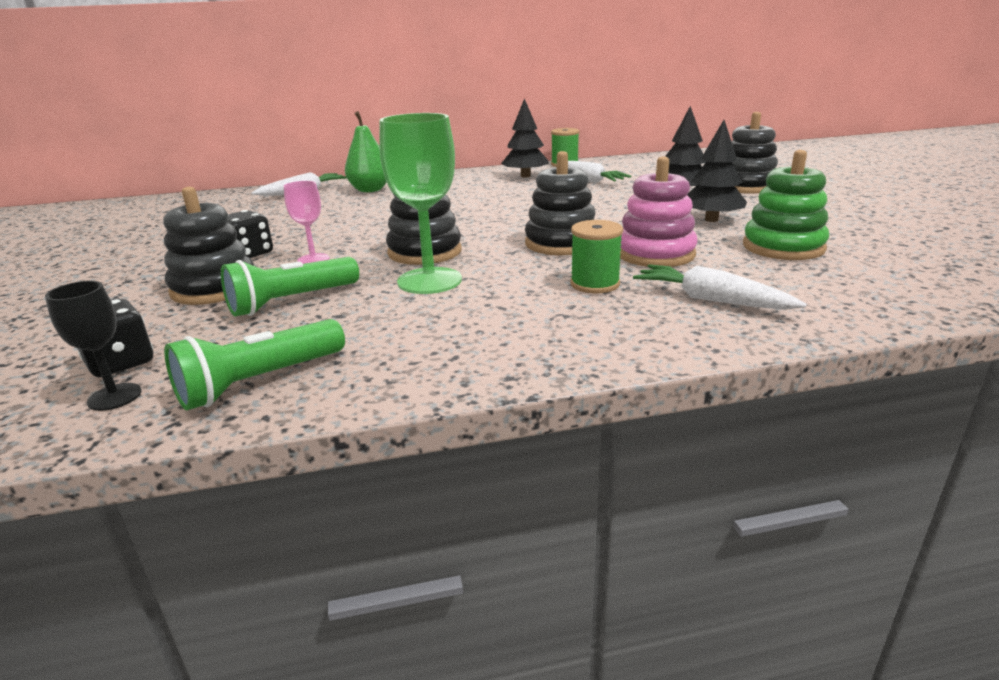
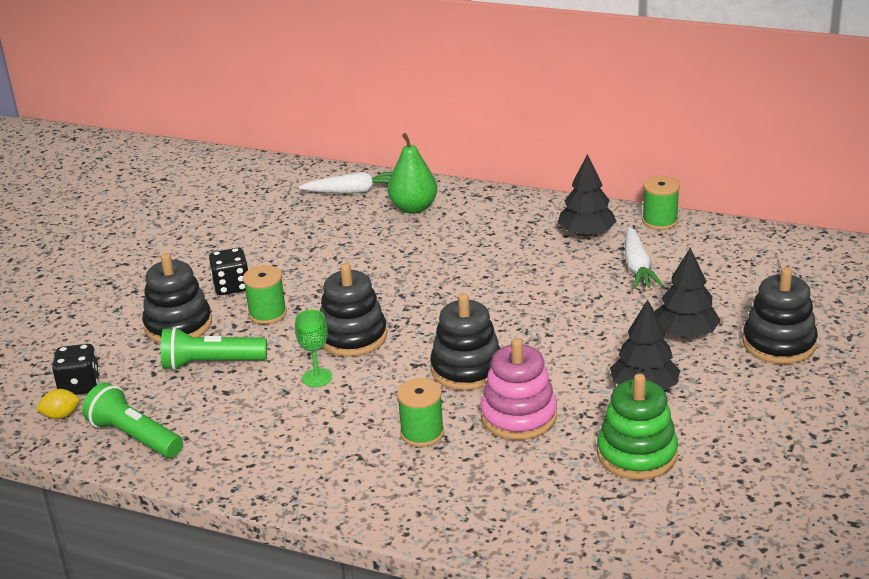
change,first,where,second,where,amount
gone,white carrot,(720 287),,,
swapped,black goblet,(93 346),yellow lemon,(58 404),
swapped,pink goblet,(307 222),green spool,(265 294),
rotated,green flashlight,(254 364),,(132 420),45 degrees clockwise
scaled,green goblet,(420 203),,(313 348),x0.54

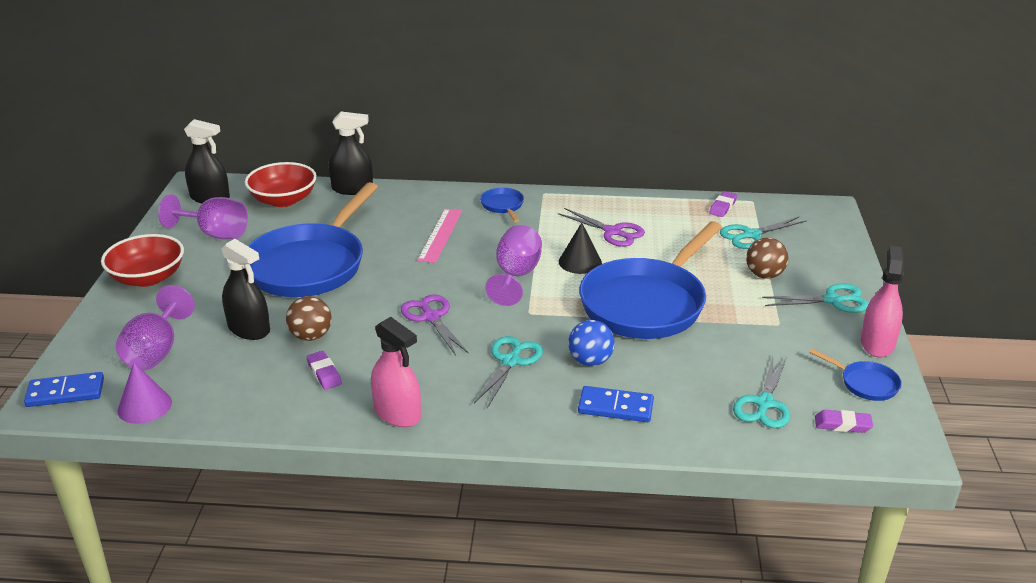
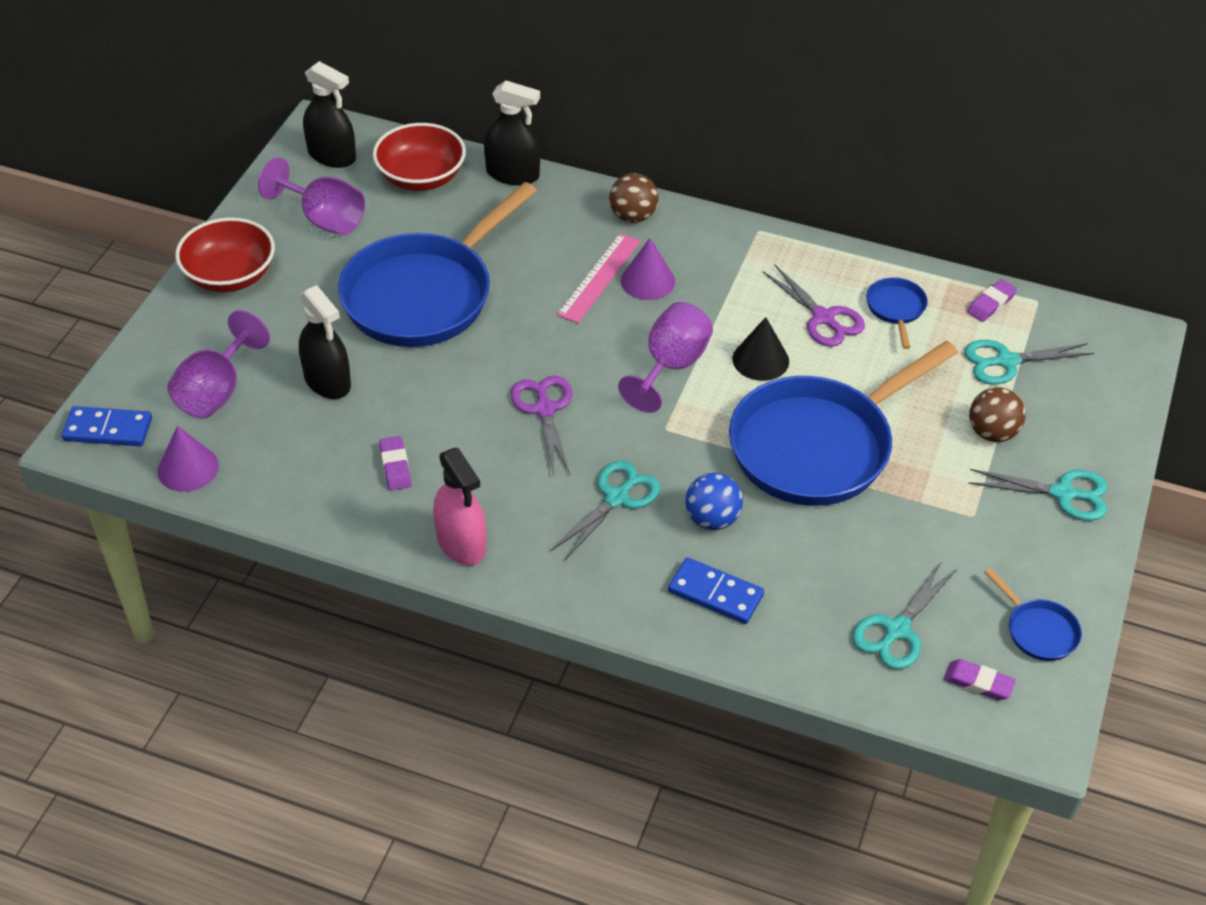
change,first,where,second,where,amount
gone,pink spray bottle,(882 301),,,
new,,,purple cone,(648 269),
shifted,brown ball,(308 318),,(633 198),
shifted,blue pan,(502 205),,(897 313),

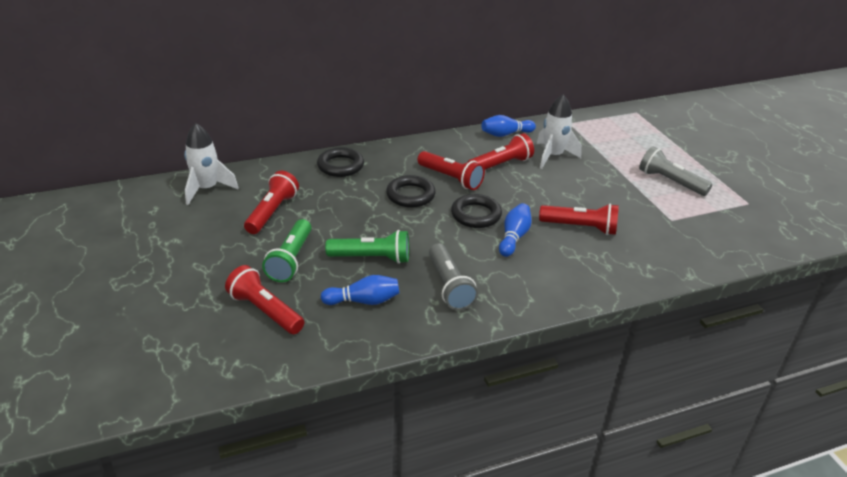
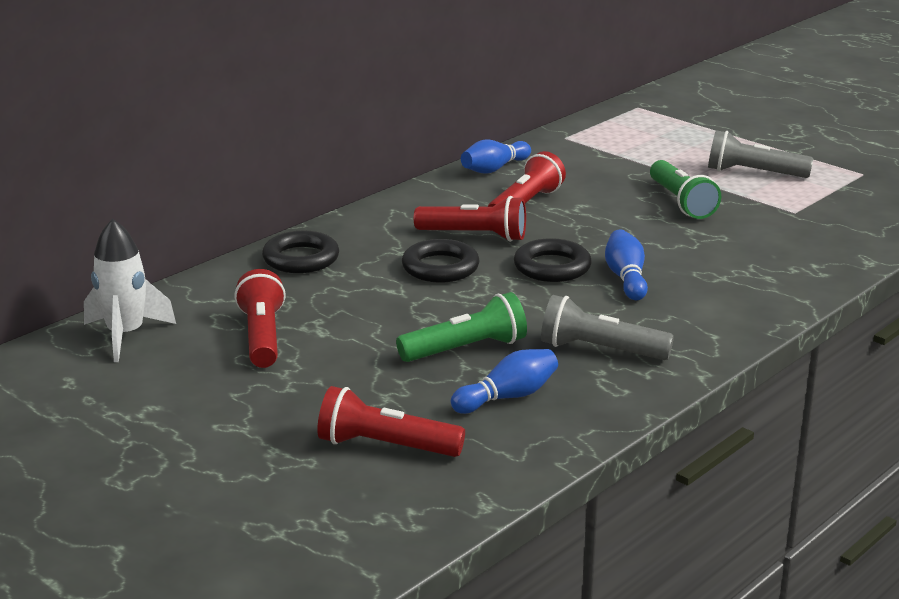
change,first,where,second,where,amount
gone,white rocket,(559 132),,,
gone,red flashlight,(579 219),,,
shifted,green flashlight,(286 250),,(685 189),
rotated,grey flashlight,(453 276),,(607 327),150 degrees clockwise

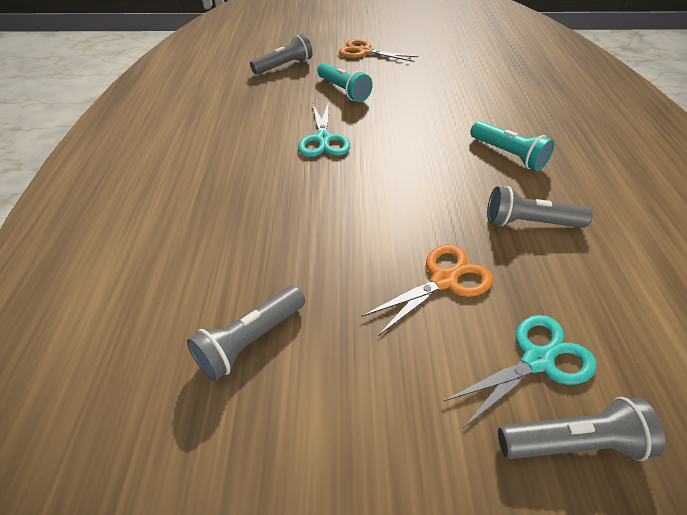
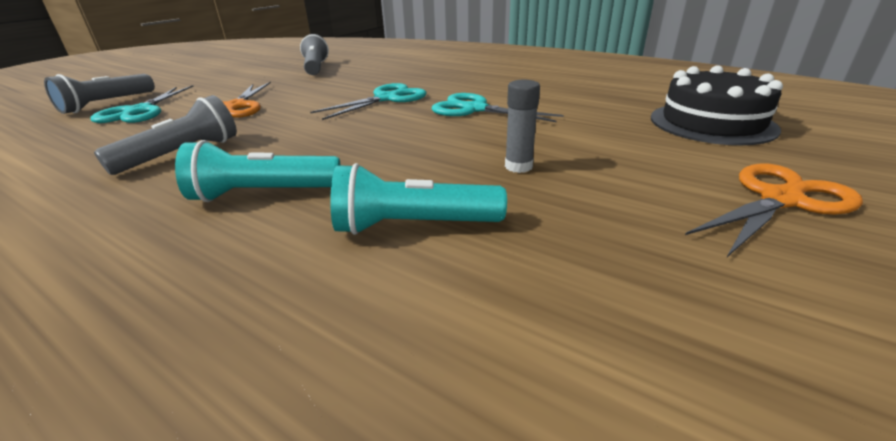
change,first,where,second,where,amount
new,,,turquoise scissors,(368 101),
new,,,grey glue stick,(522 126),
shifted,turquoise flashlight,(345 82),,(418 199),
swapped,grey flashlight,(281 54),black cake,(717 105),

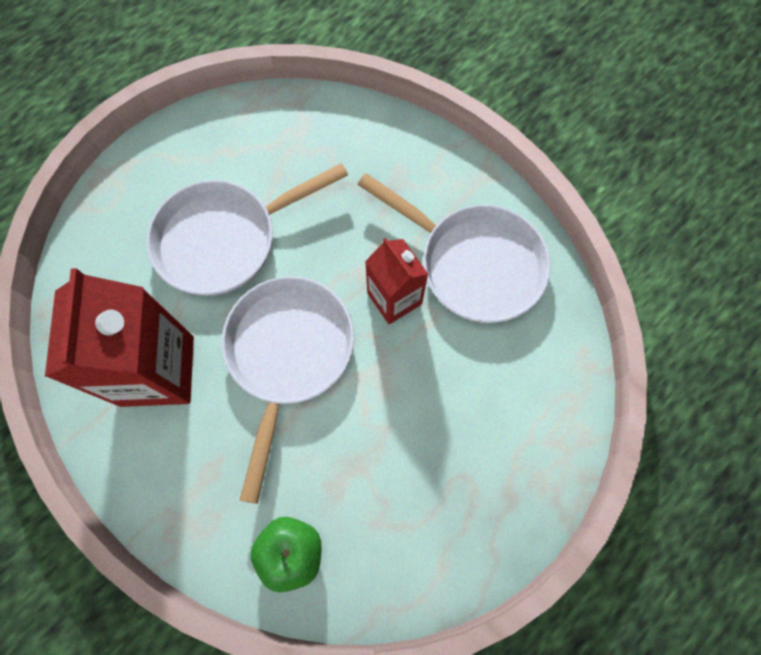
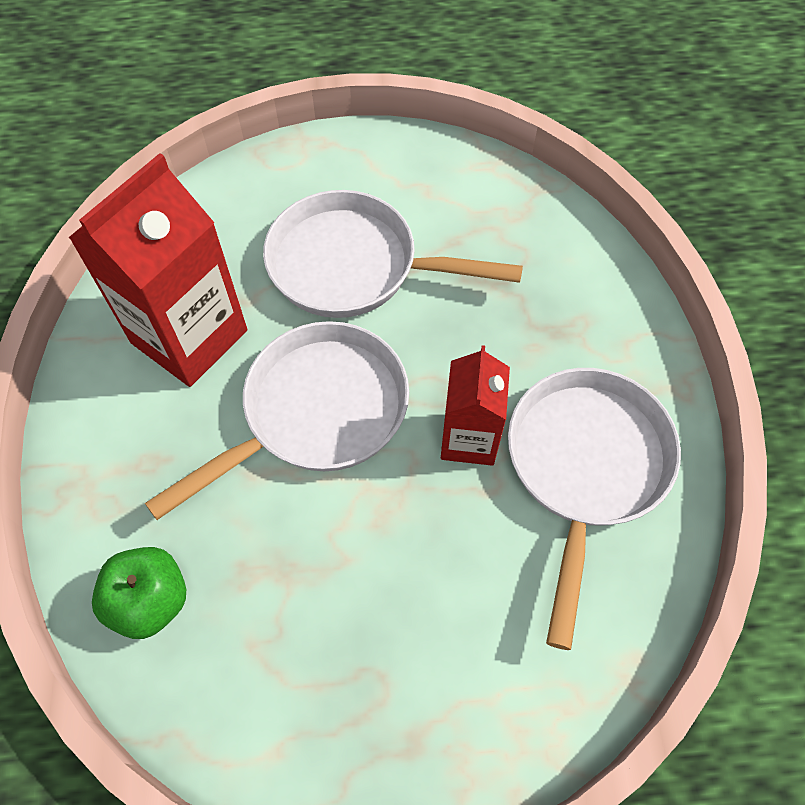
change,first,where,second,where,amount
rotated,white pan,(454 248),,(594 509),150 degrees counterclockwise

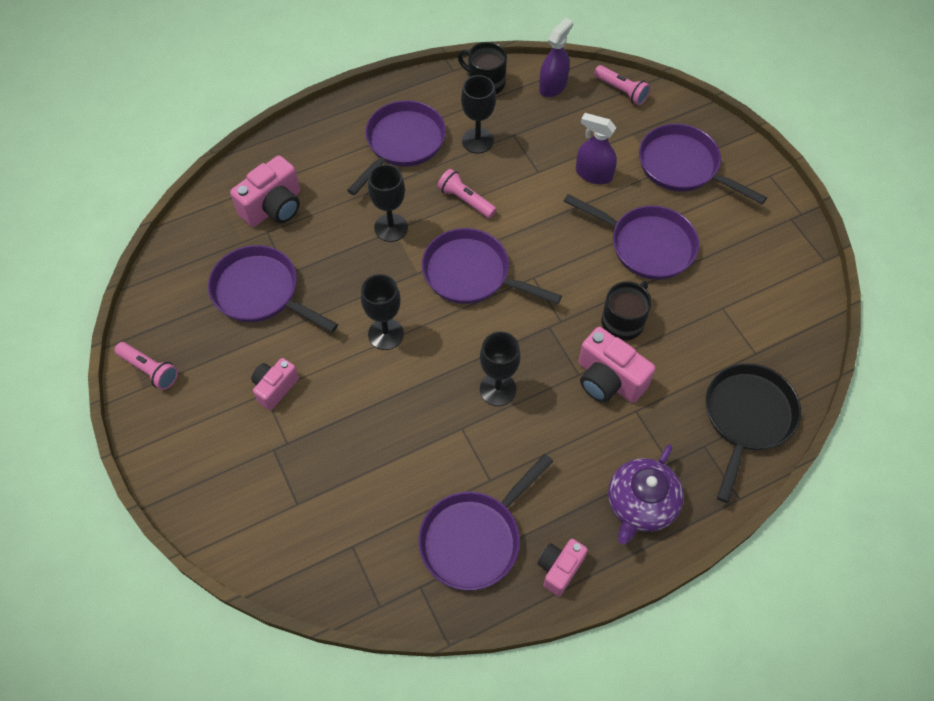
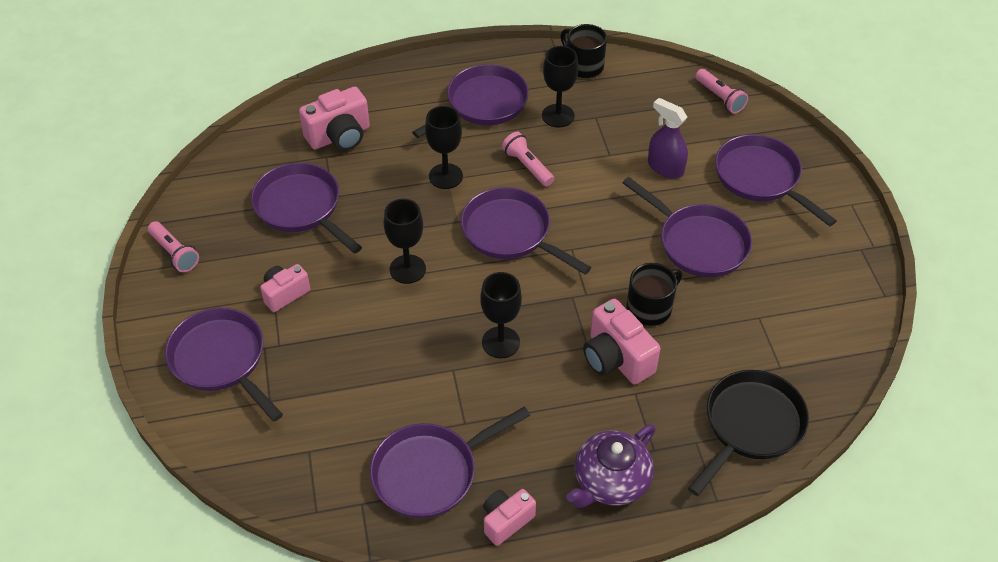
change,first,where,second,where,amount
gone,purple spray bottle,(556 57),,,
new,,,purple pan,(224 365),

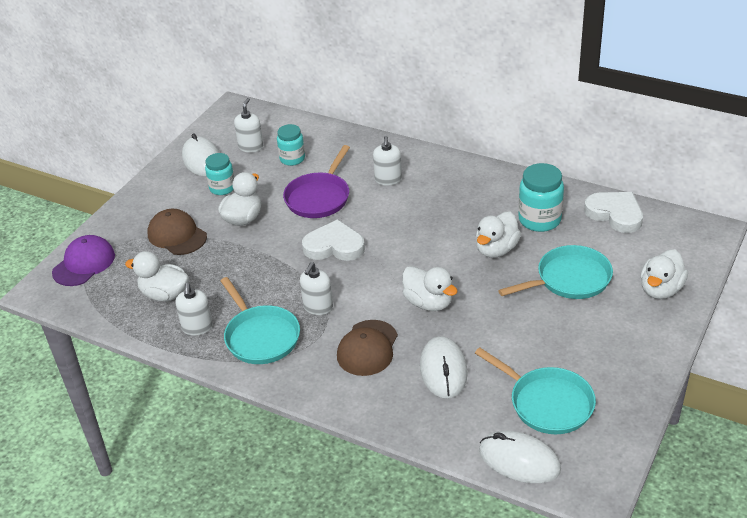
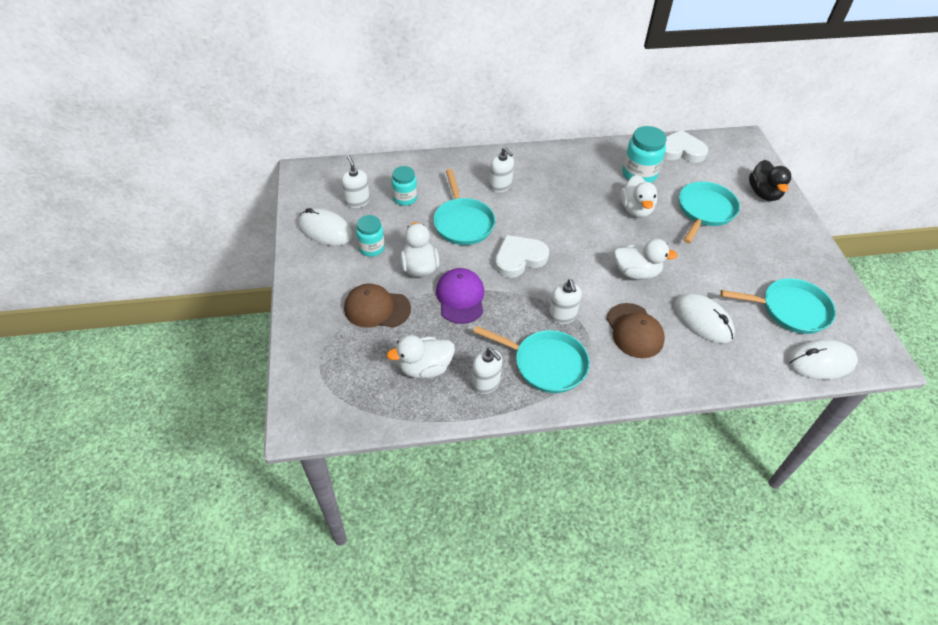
change,first,where,second,where,amount
shifted,purple cap,(83 260),,(460 296),
repainted,purple pan,(316 181),turquoise pan,(464 207),
repainted,white duck,(664 274),black duck,(770 180),

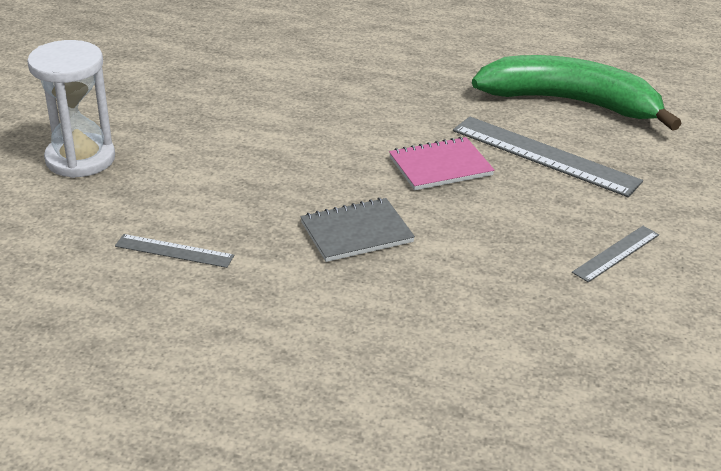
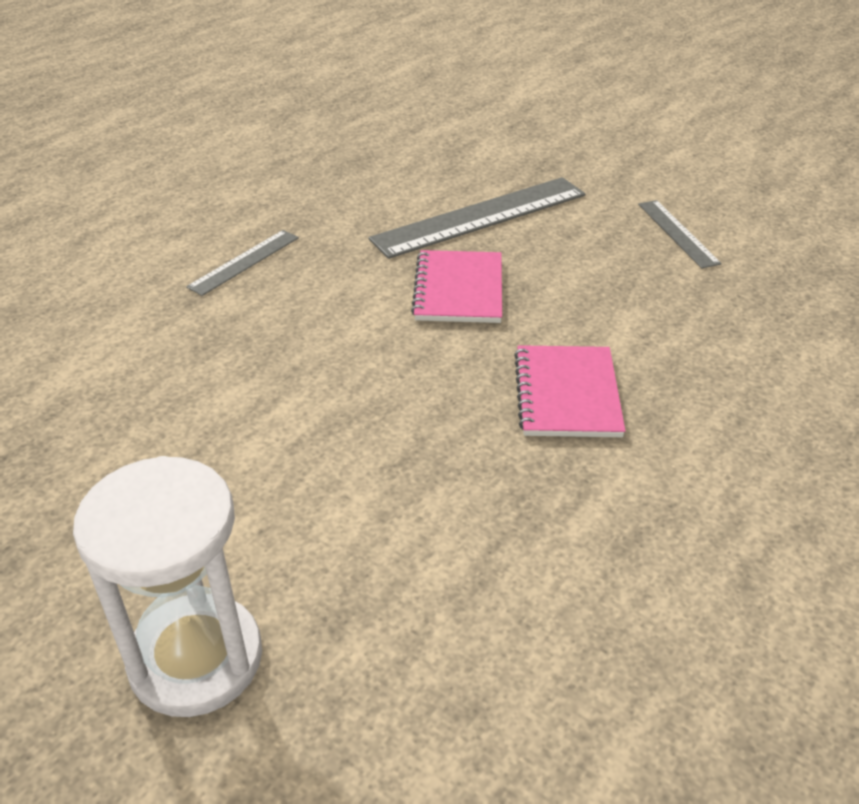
change,first,where,second,where,amount
gone,green banana,(577 93),,,
shifted,grey ruler,(174 251),,(242 263),
repainted,grey notebook,(357 230),pink notebook,(569 391),

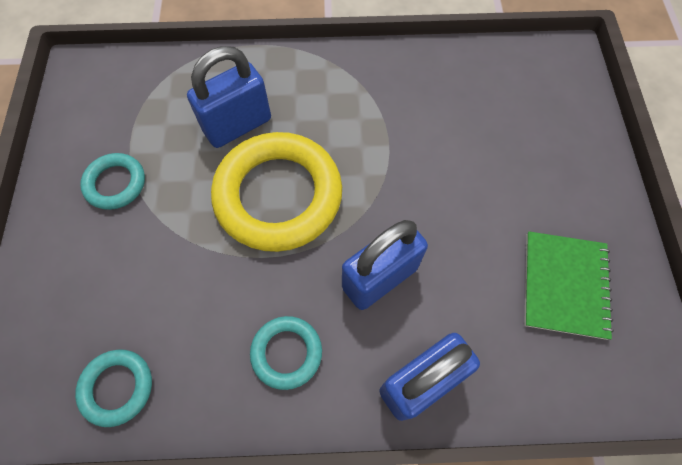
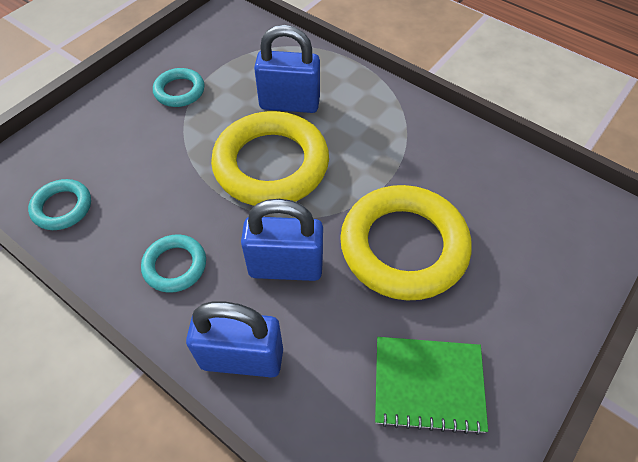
change,first,where,second,where,amount
new,,,yellow ring,(406 242),
rotated,green notebook,(569 285),,(431 386),45 degrees clockwise

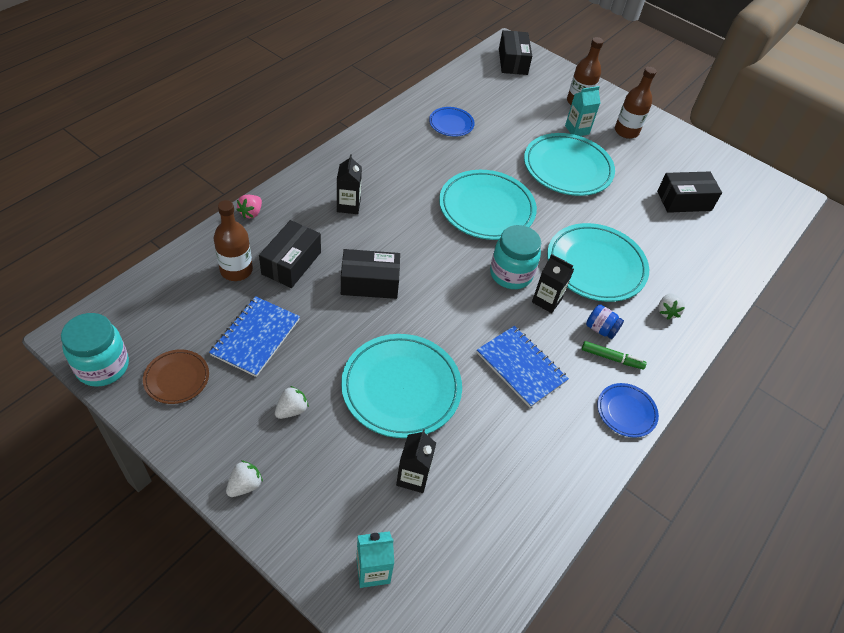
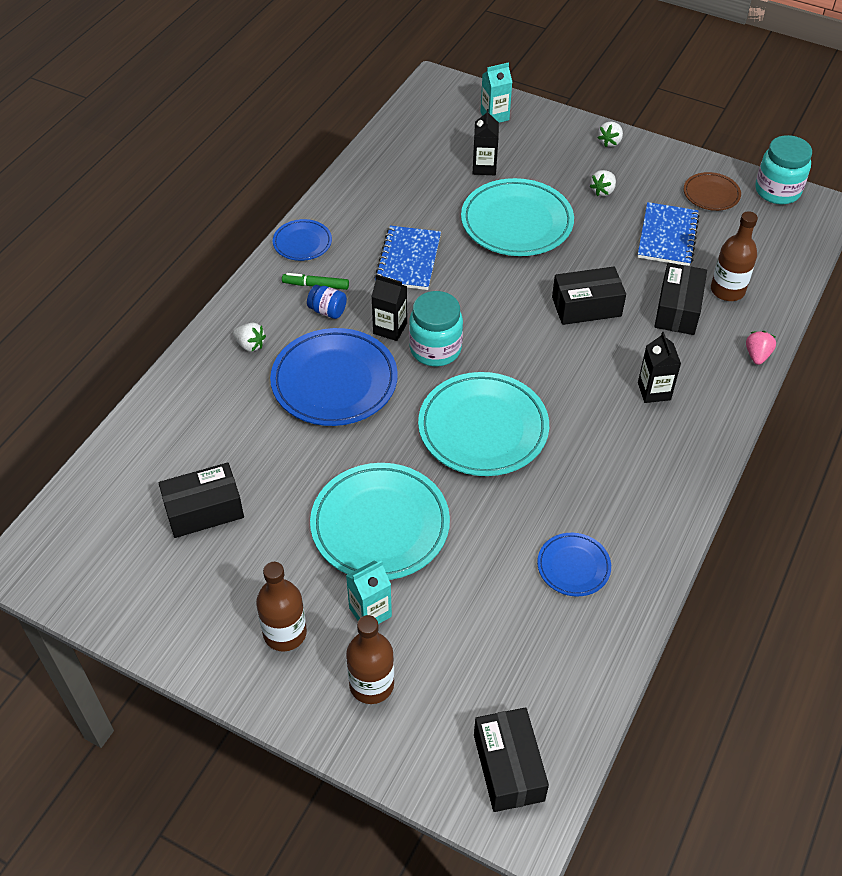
change,first,where,second,where,amount
repainted,turquoise plate,(598 262),blue plate,(334 377),
rotated,blue notebook,(523 367),,(407 258),60 degrees clockwise
rotated,white strawberry,(671 306),,(249 337),120 degrees clockwise

